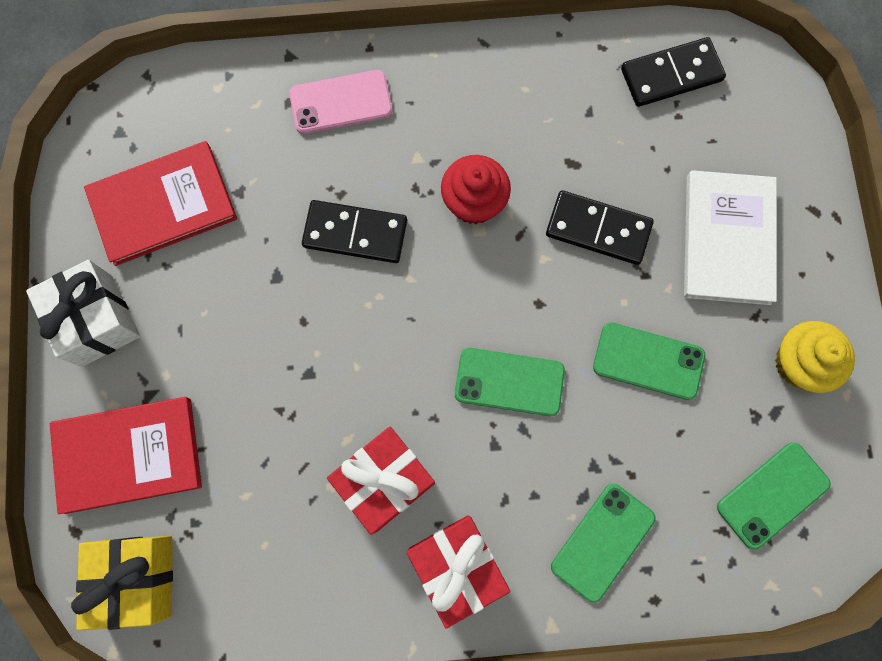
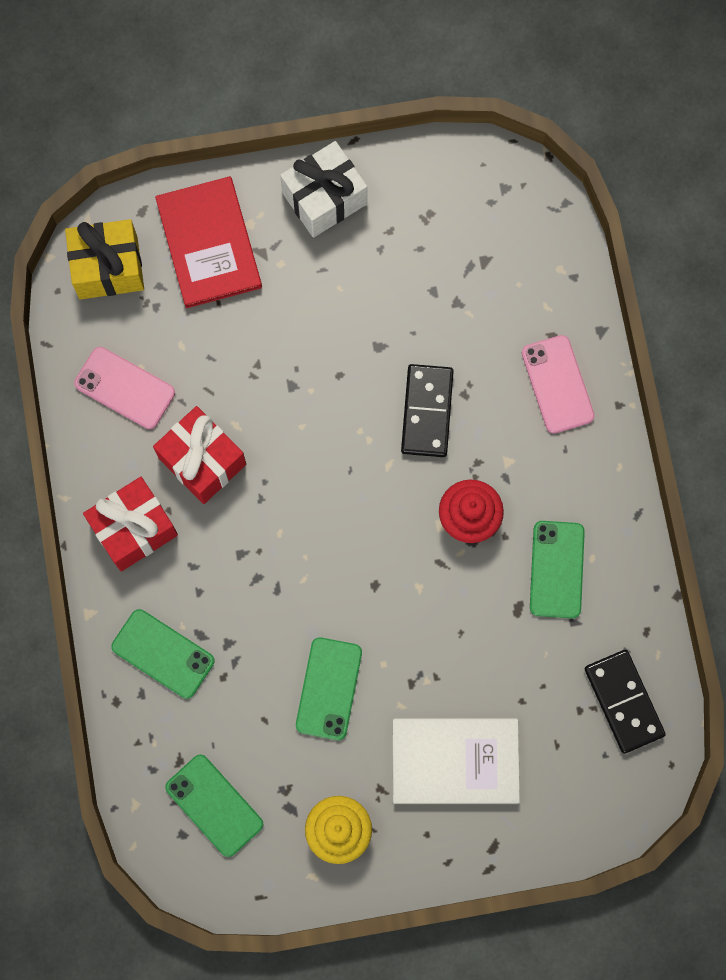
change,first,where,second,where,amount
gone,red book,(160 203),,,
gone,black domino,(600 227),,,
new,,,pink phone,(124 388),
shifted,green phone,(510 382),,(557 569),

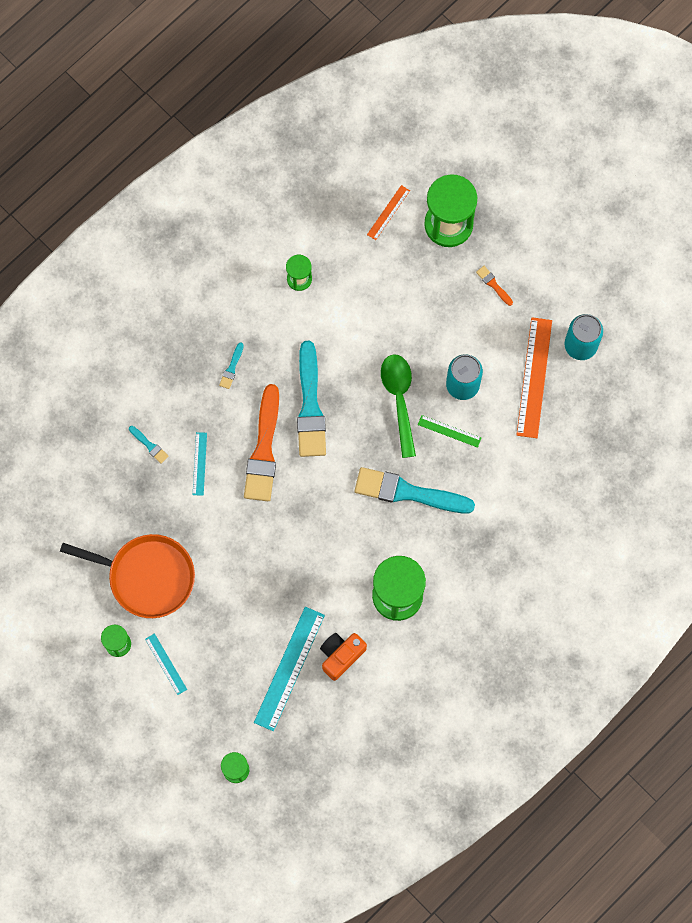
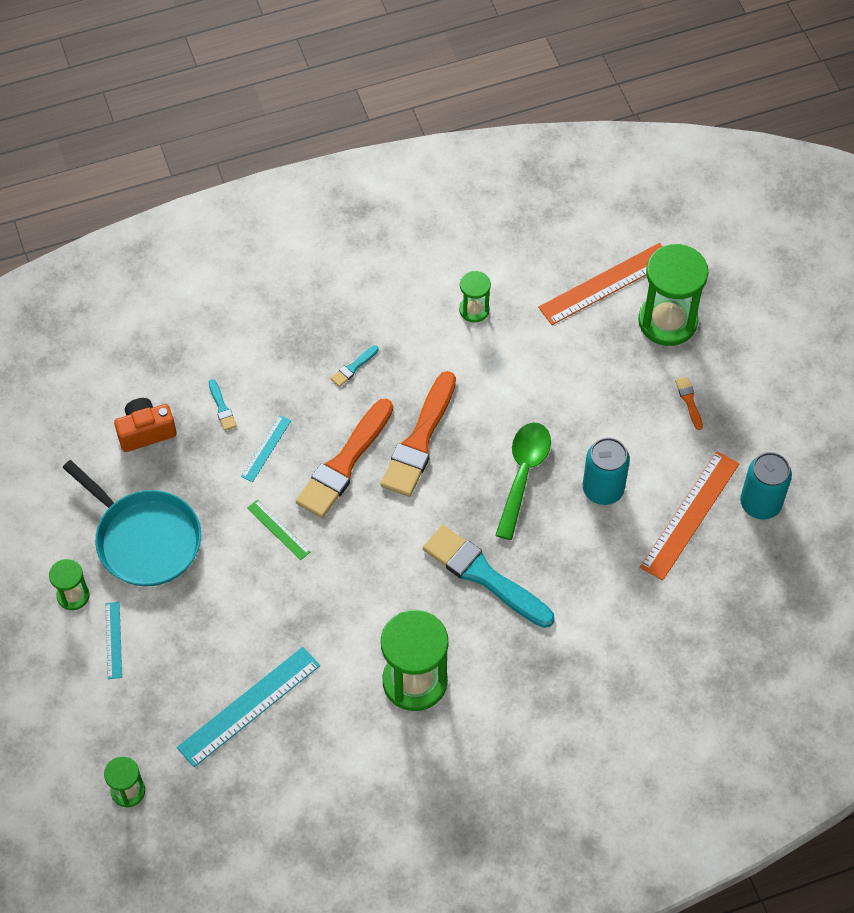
change,first,where,second,where,amount
shifted,orange camera,(343 657),,(145 425),
shifted,green ruler,(449 431),,(279 530),
repainted,orange pan,(127 576),turquoise pan,(131 523),
repainted,turquoise brush,(311 399),orange brush,(418 434),
scaled,orange ruler,(388 212),,(600 284),x1.93

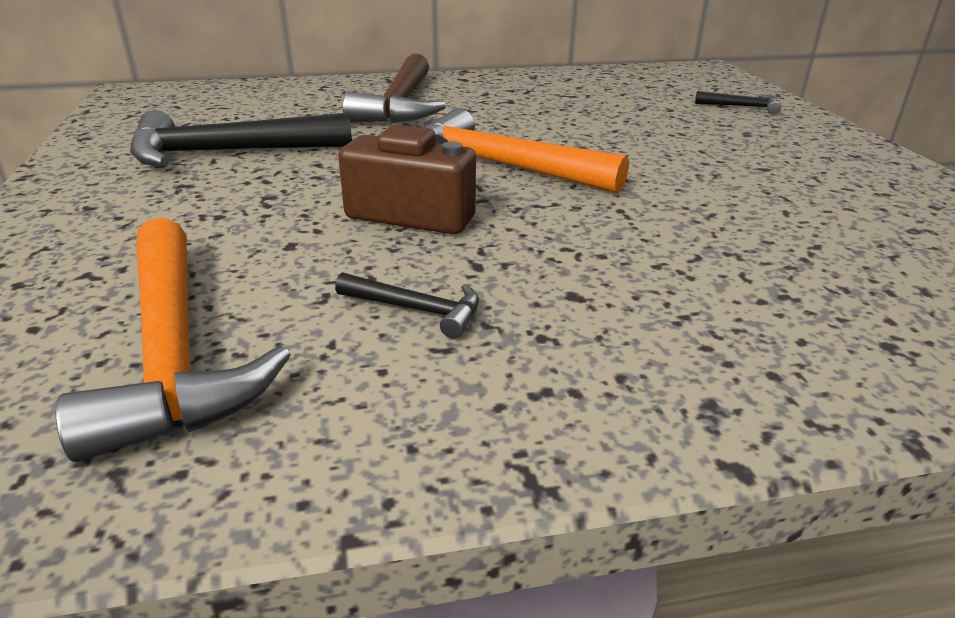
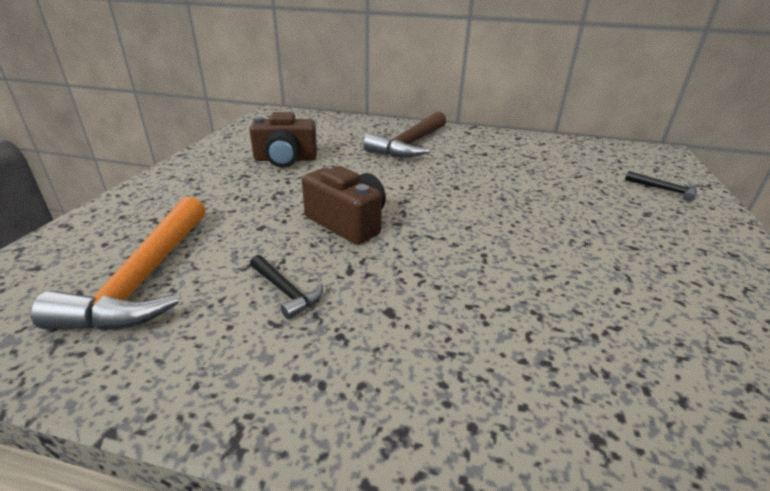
change,first,where,second,where,amount
gone,orange hammer,(526 150),,,
swapped,black hammer,(241 138),brown camera,(283 140),

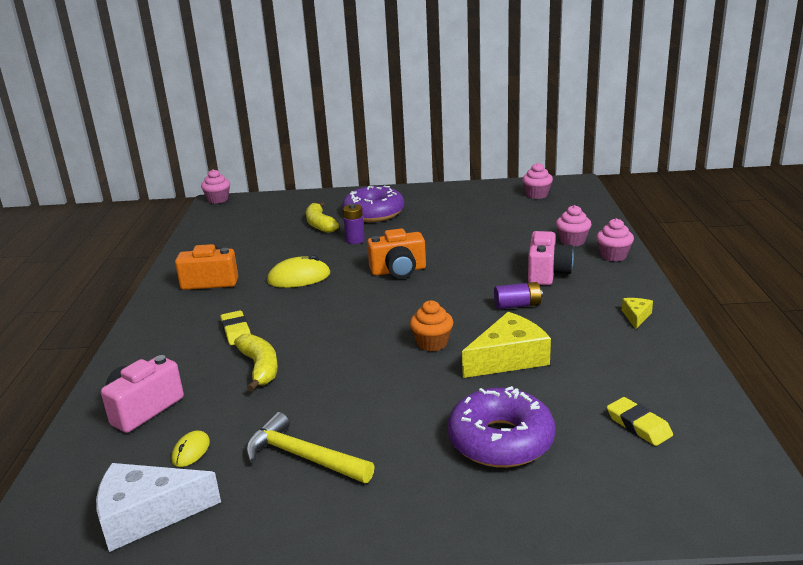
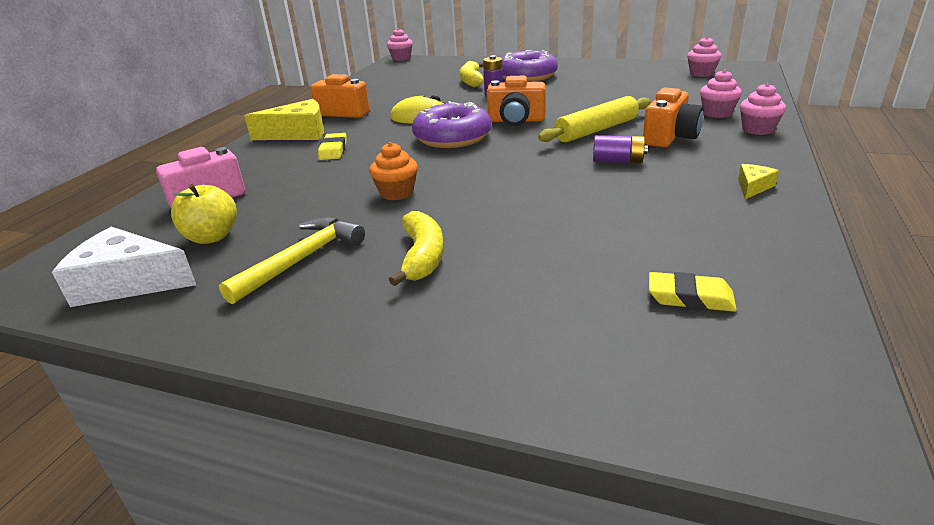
change,first,where,second,where,amount
new,,,yellow rolling pin,(594 119),
shifted,yellow banana,(256 363),,(416 248),
shifted,orange cupcake,(431 325),,(393 171),
shifted,purple donut,(502 427),,(452 124),
shifted,yellow cheese,(506 345),,(284 119),
swapped,yellow mouse,(190 449),yellow apple,(204 214),
repainted,pink camera,(551 258),orange camera,(673 117),
rotated,yellow hammer,(310 447),,(292 261),75 degrees clockwise
rotated,yellow eraser,(640 421),,(693 292),60 degrees counterclockwise

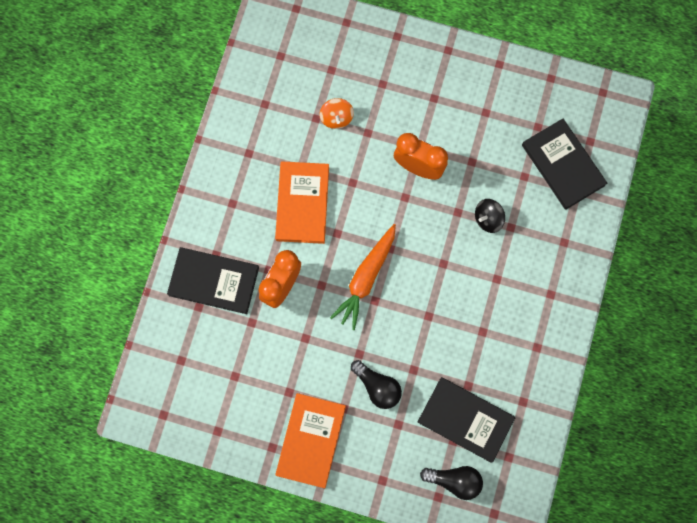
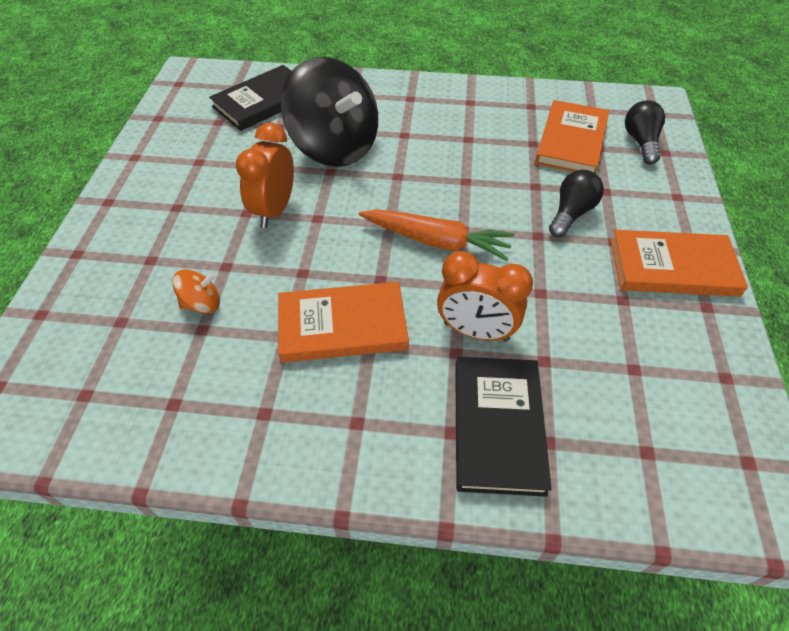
change,first,where,second,where,amount
repainted,black book,(466 420),orange book,(572 137),
scaled,black spinning top,(490 216),,(329 112),x2.44

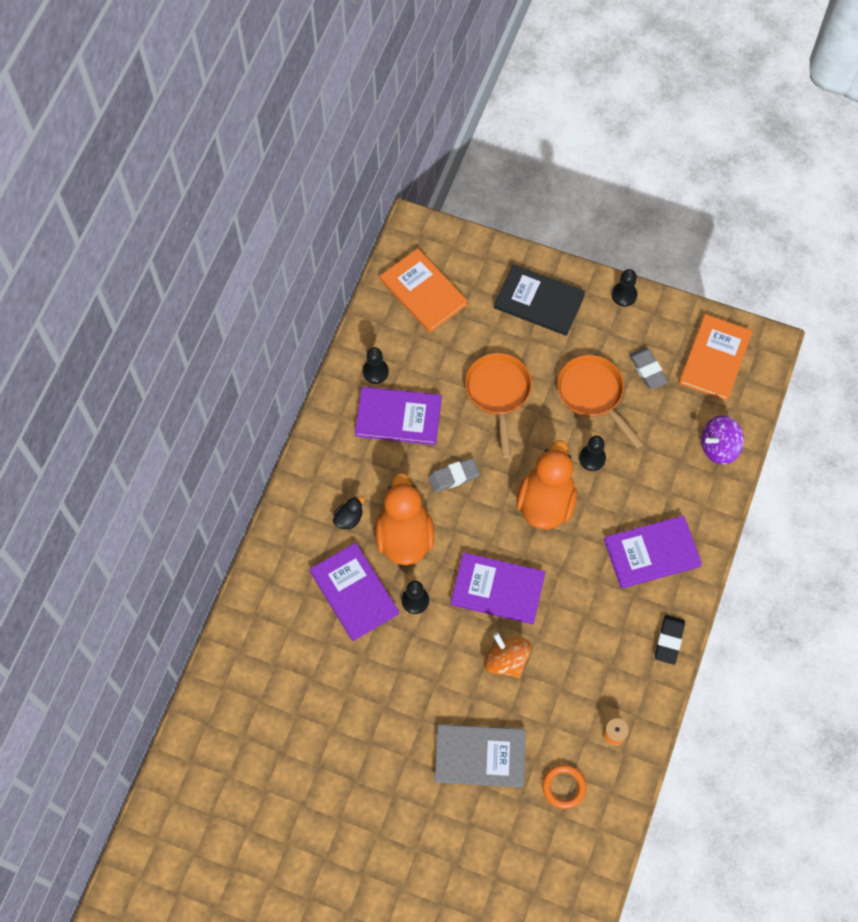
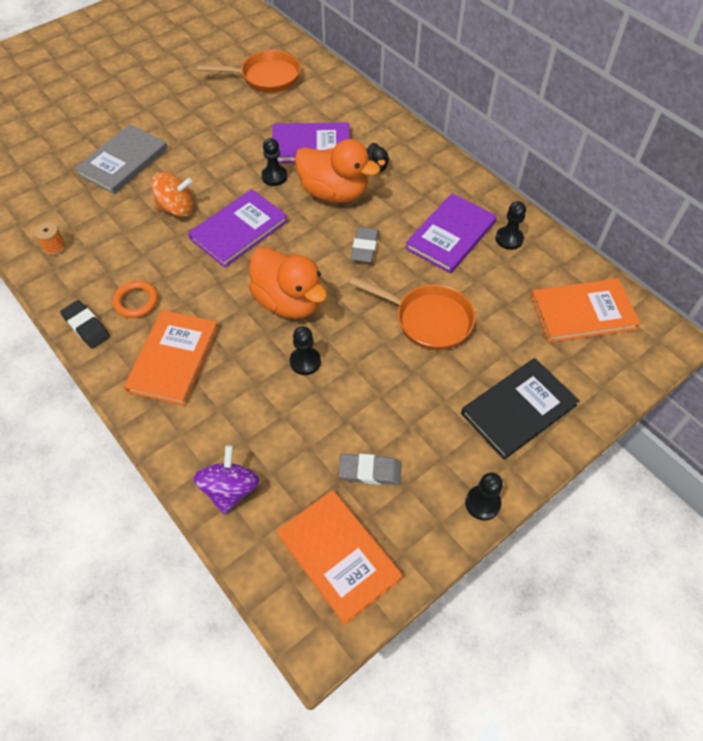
change,first,where,second,where,amount
shifted,orange ring,(564 787),,(135 299),
shifted,orange pan,(600 402),,(249 71),
repainted,purple book,(653 551),orange book,(171 357),

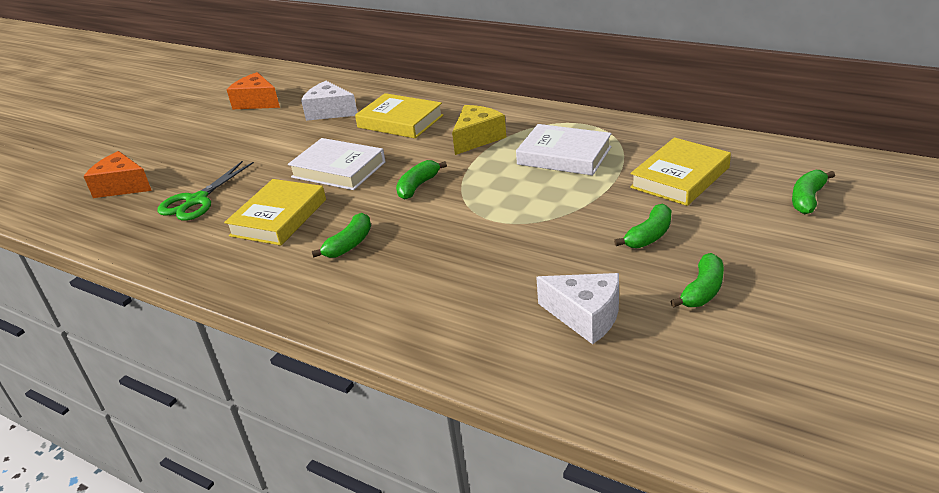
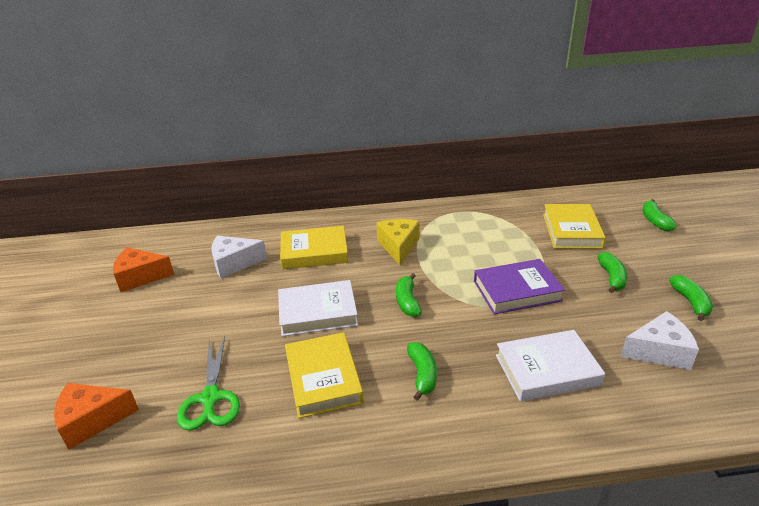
change,first,where,second,where,amount
new,,,purple book,(519 286),
shifted,white book,(564 150),,(550 365),

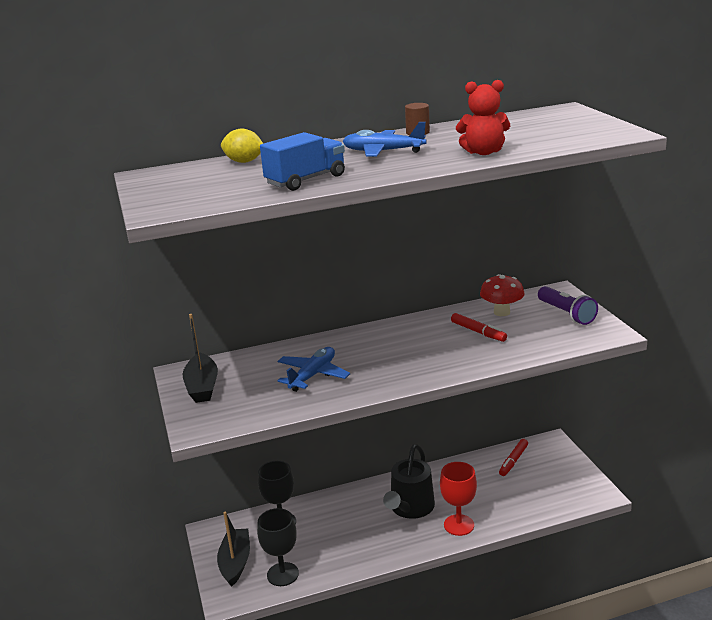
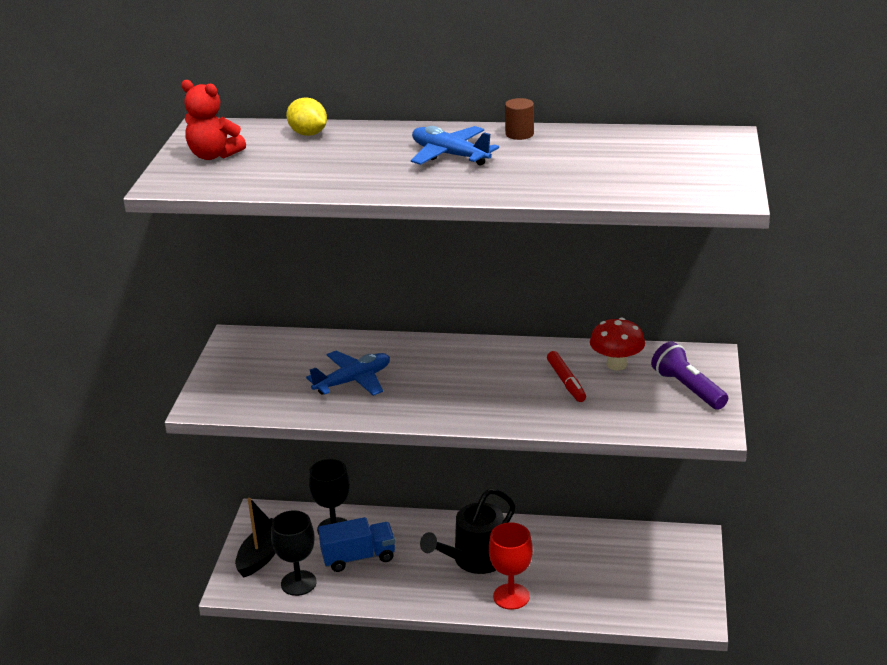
change,first,where,second,where,amount
gone,black boat,(200 358),,,
gone,red marker,(513 457),,,
shifted,blue truck,(302 161),,(356 544),
shifted,red teddy bear,(483 117),,(214 120),
rotated,purple flashlight,(568 305),,(689 376),150 degrees clockwise

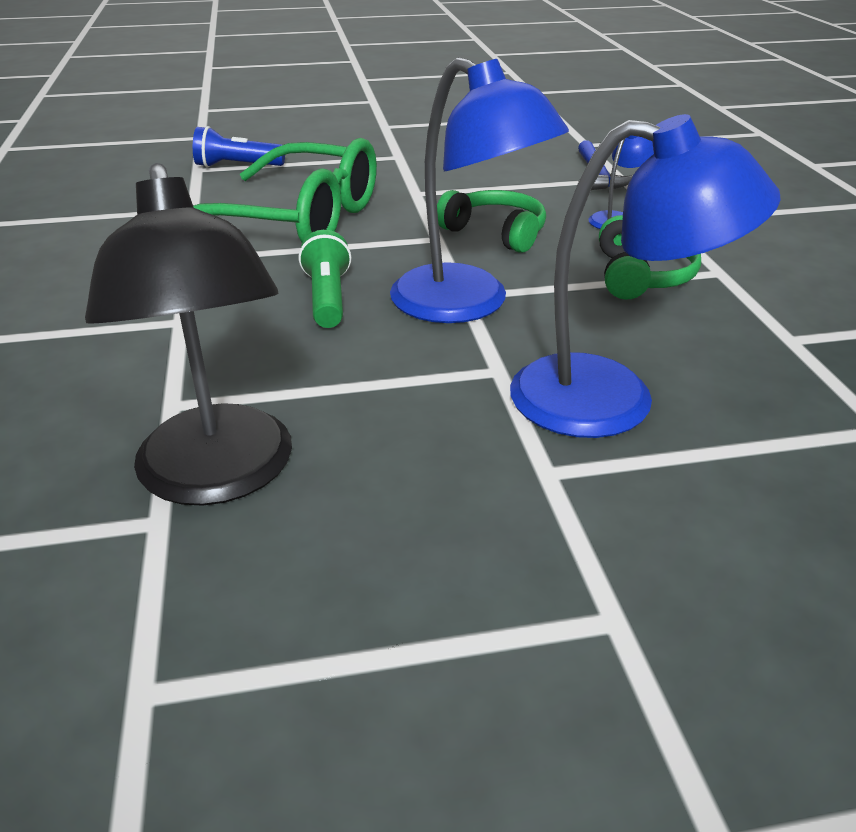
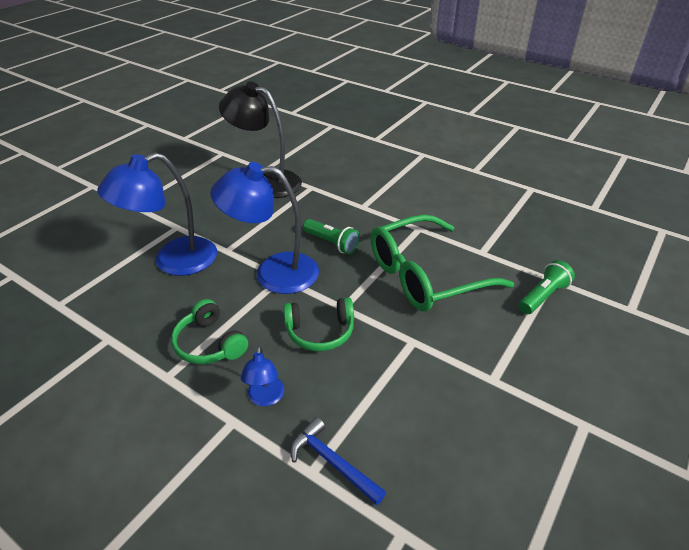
change,first,where,second,where,amount
repainted,blue flashlight,(239 146),green flashlight,(547 287),

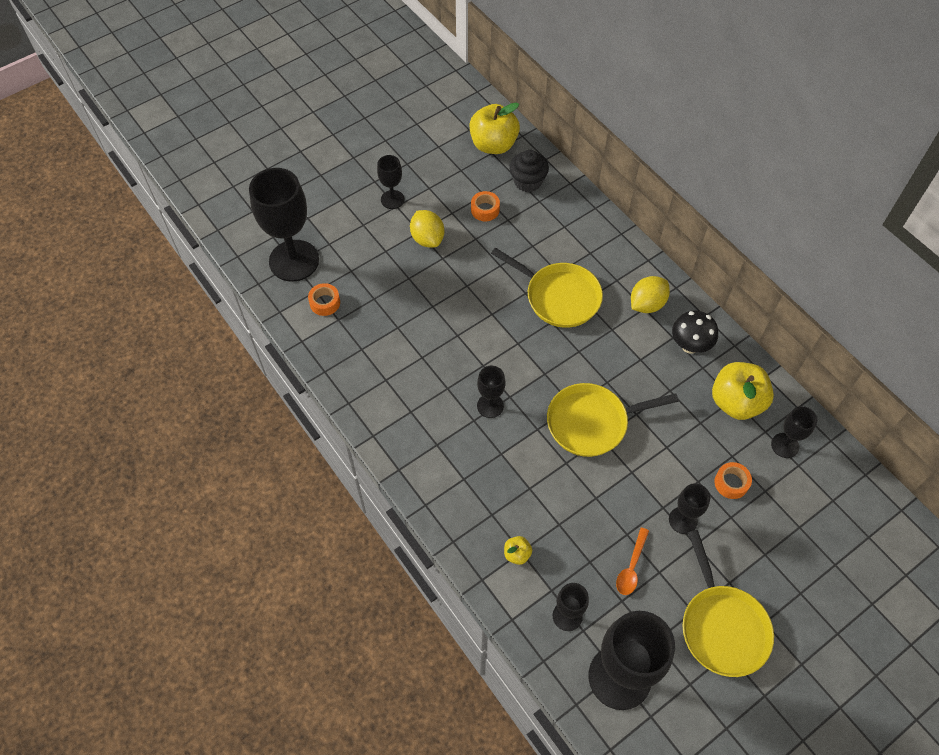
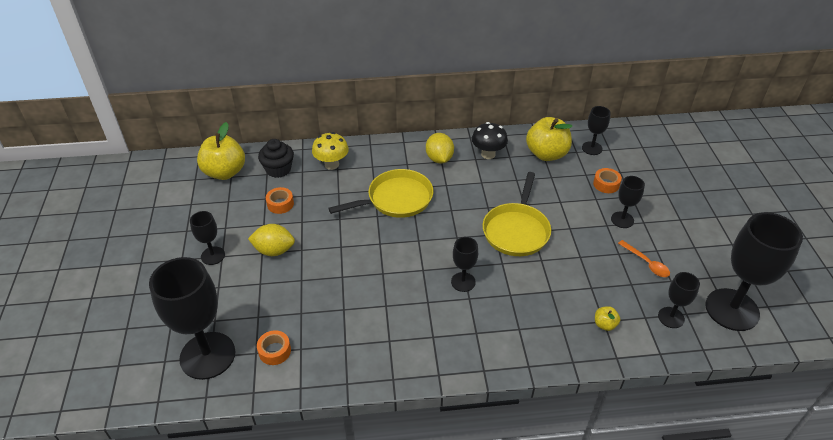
change,first,where,second,where,amount
gone,yellow pan,(728 603),,,
new,,,yellow mushroom,(330 151),

